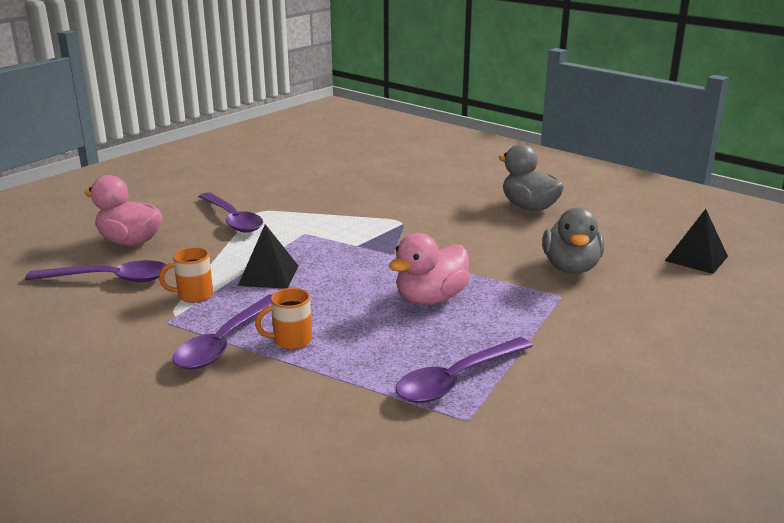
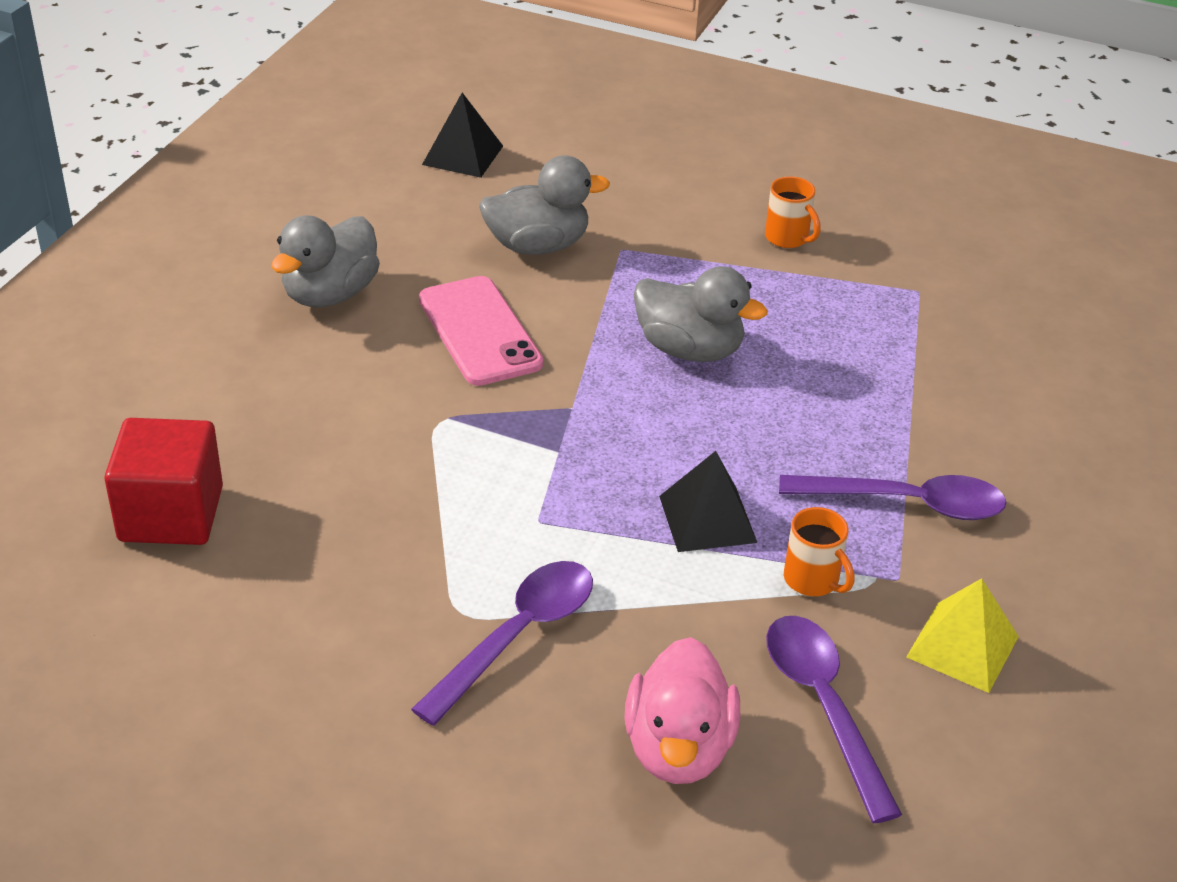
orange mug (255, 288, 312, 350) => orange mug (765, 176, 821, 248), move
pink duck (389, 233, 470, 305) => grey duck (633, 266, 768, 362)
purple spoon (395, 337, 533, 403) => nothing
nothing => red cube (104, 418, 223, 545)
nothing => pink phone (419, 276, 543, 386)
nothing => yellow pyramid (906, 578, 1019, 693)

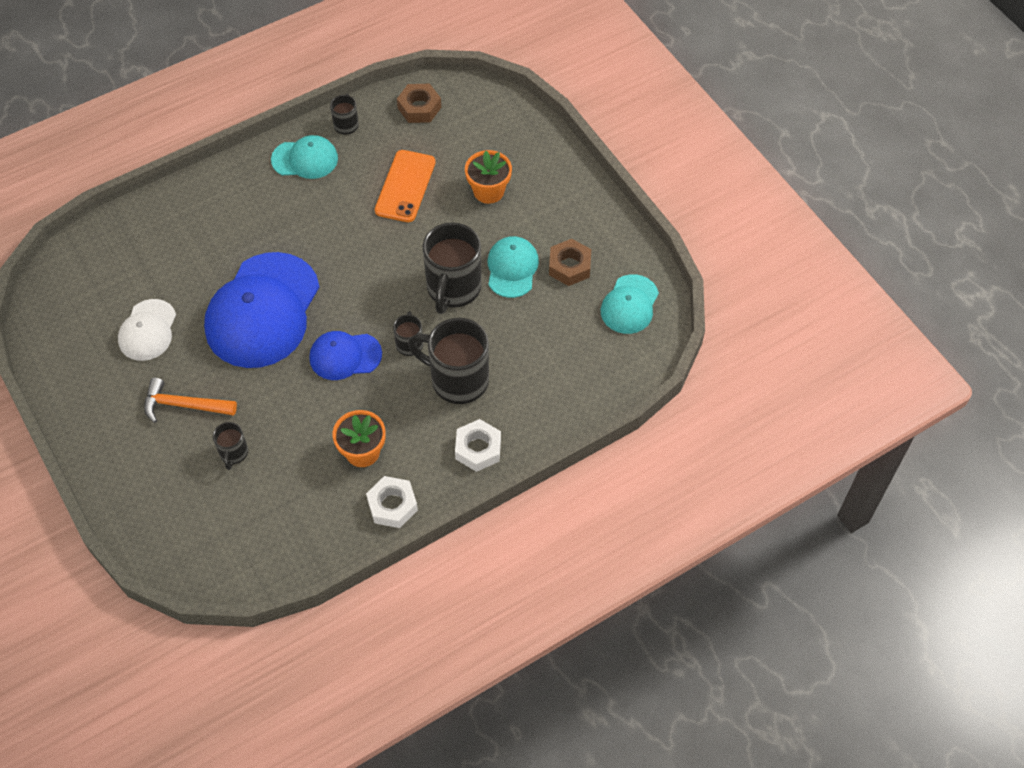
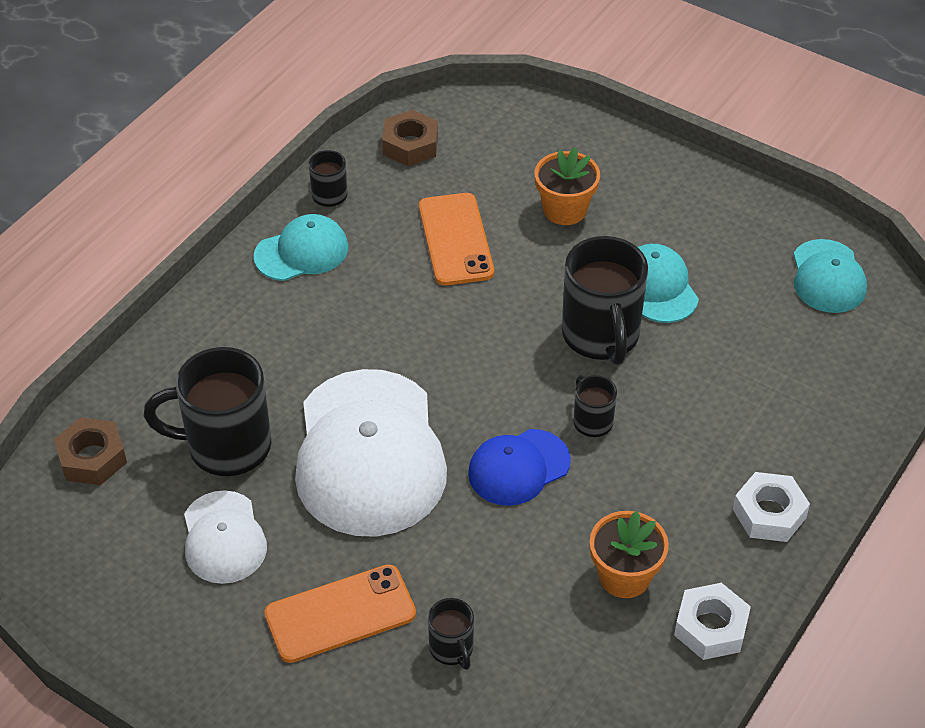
orange hammer (144, 378, 237, 423) => orange phone (264, 564, 416, 663)
blue cap (204, 252, 319, 368) => white cap (295, 369, 447, 537)
black mug (408, 318, 489, 404) => black mug (144, 347, 271, 476), move
brown nut (549, 239, 591, 286) => brown nut (54, 417, 127, 485), move

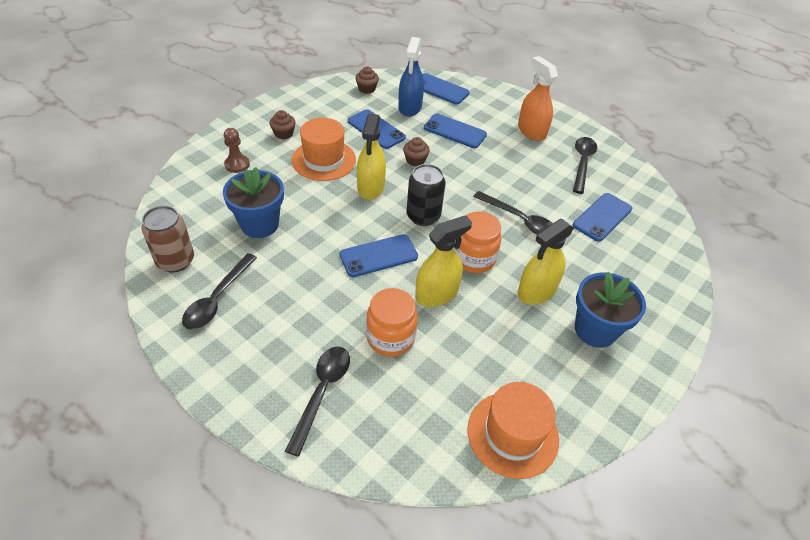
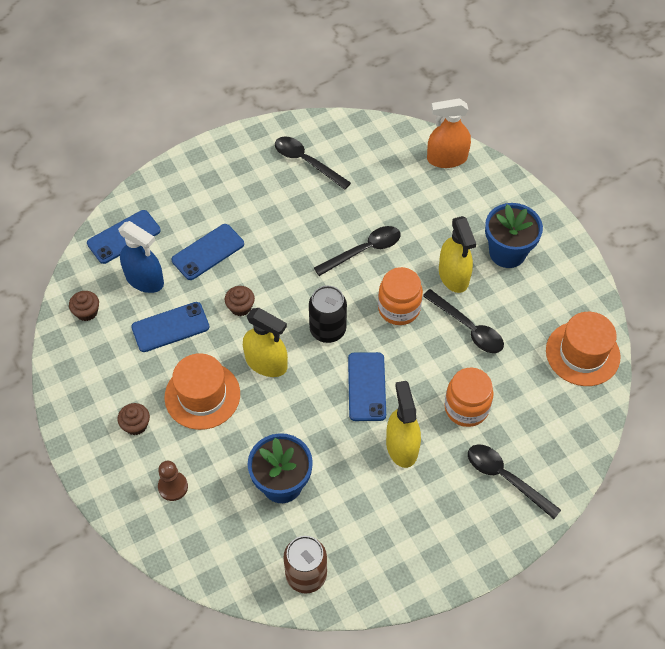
black spoon (182, 253, 257, 330) => black spoon (423, 289, 504, 353), move
yellow spray bottle (415, 215, 472, 307) => yellow spray bottle (386, 381, 421, 468), move
orange spray bottle (518, 56, 558, 141) => orange spray bottle (427, 98, 471, 168), move
blue phone (573, 193, 632, 242) => nothing

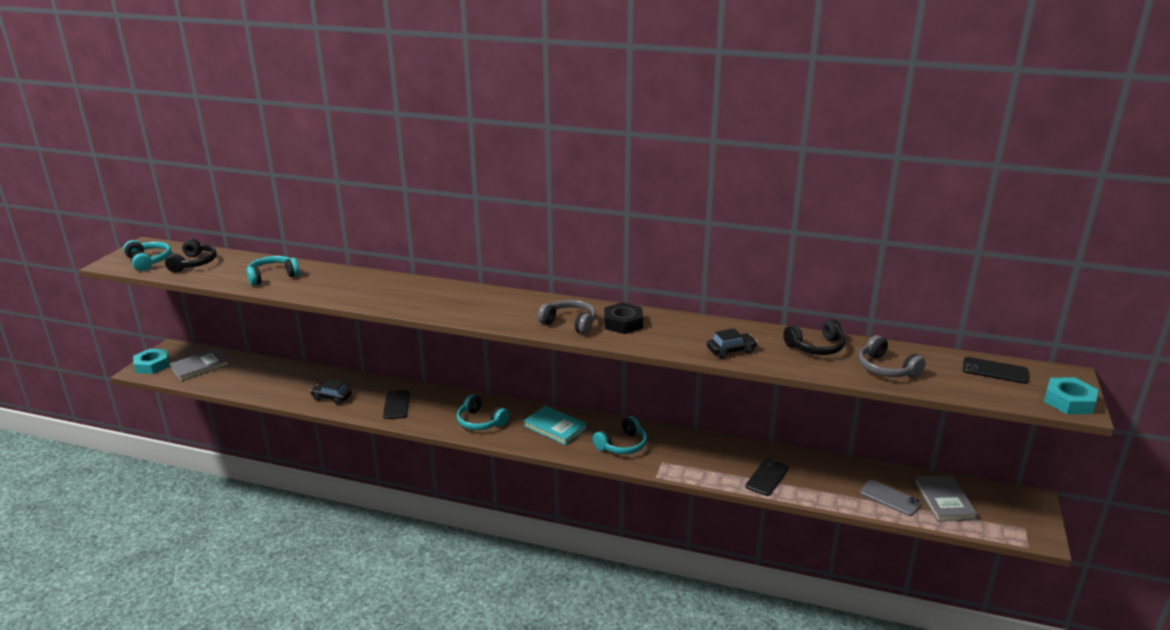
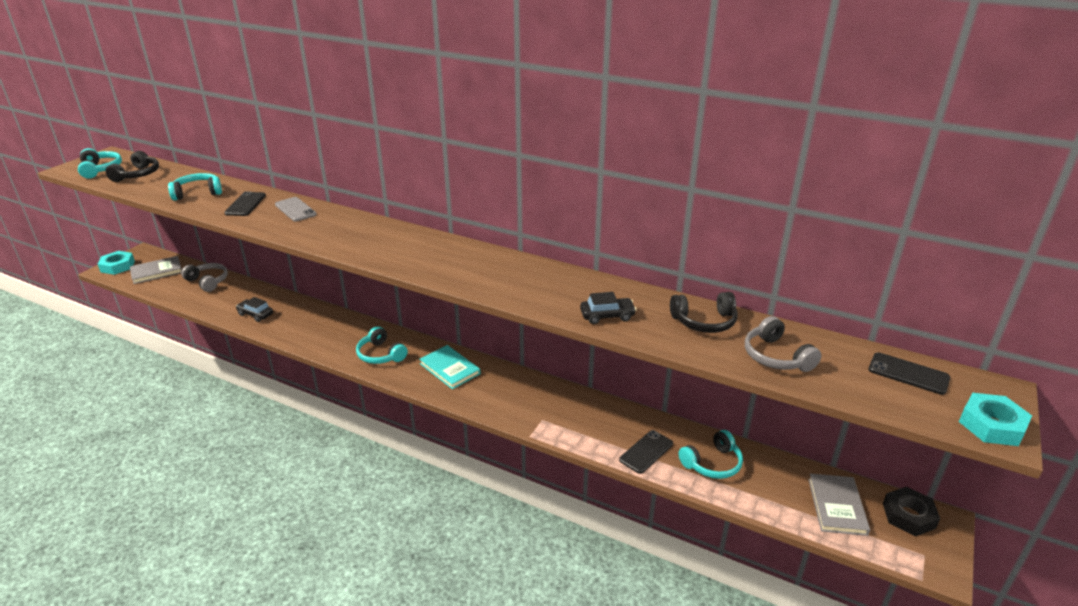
black phone (383, 390, 410, 419) => black phone (224, 192, 266, 216), move
grey headphones (538, 300, 596, 334) => grey headphones (181, 263, 228, 292), move
turquoise headphones (593, 416, 647, 454) => turquoise headphones (679, 430, 743, 479), move
black nut (604, 302, 643, 334) => black nut (883, 487, 940, 536), move
grey phone (860, 480, 922, 516) => grey phone (275, 197, 317, 222), move

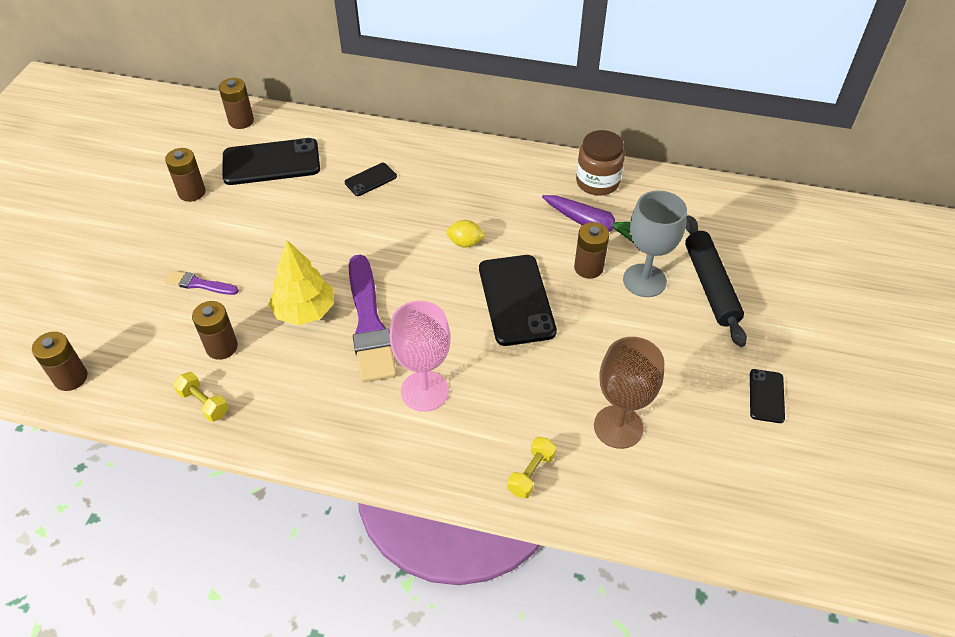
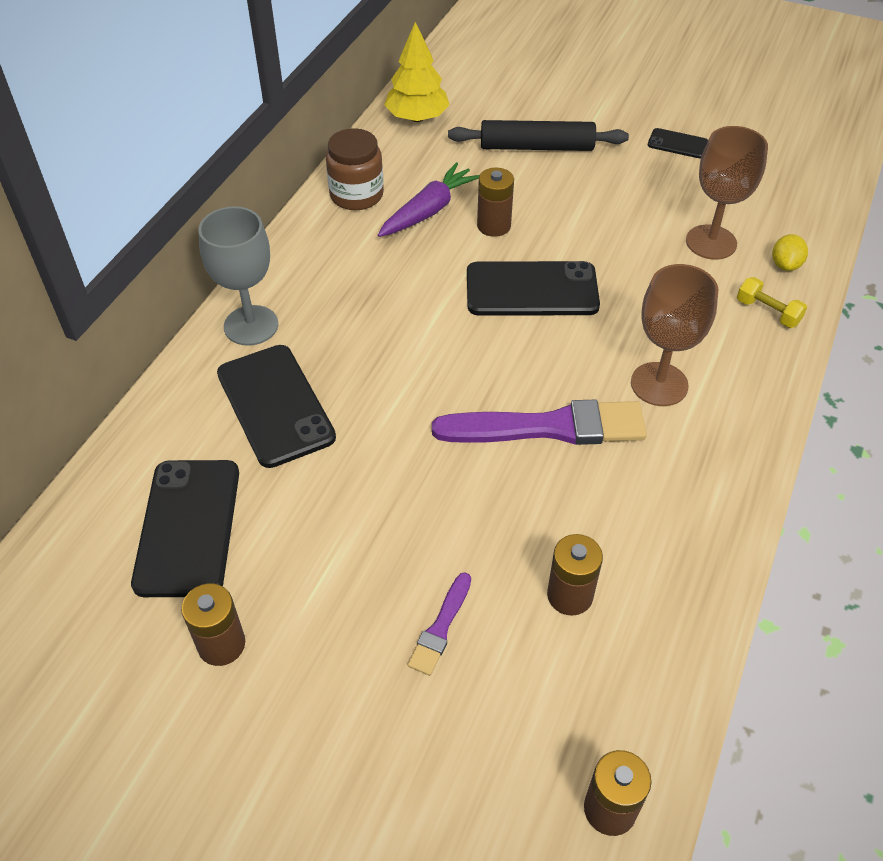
yellow dumbbell (173, 372, 228, 422) => nothing
brown battery (219, 78, 254, 129) => nothing
yellow tree (269, 240, 334, 325) => yellow tree (384, 22, 450, 122), move
black phone (345, 163, 397, 196) => black phone (217, 345, 336, 468), x1.99
pink goblet (389, 301, 451, 412) => brown goblet (631, 264, 718, 406)
yellow lemon (446, 220, 486, 247) => yellow lemon (772, 234, 808, 271), move
grey goblet (623, 190, 687, 297) => grey goblet (199, 206, 278, 346), move

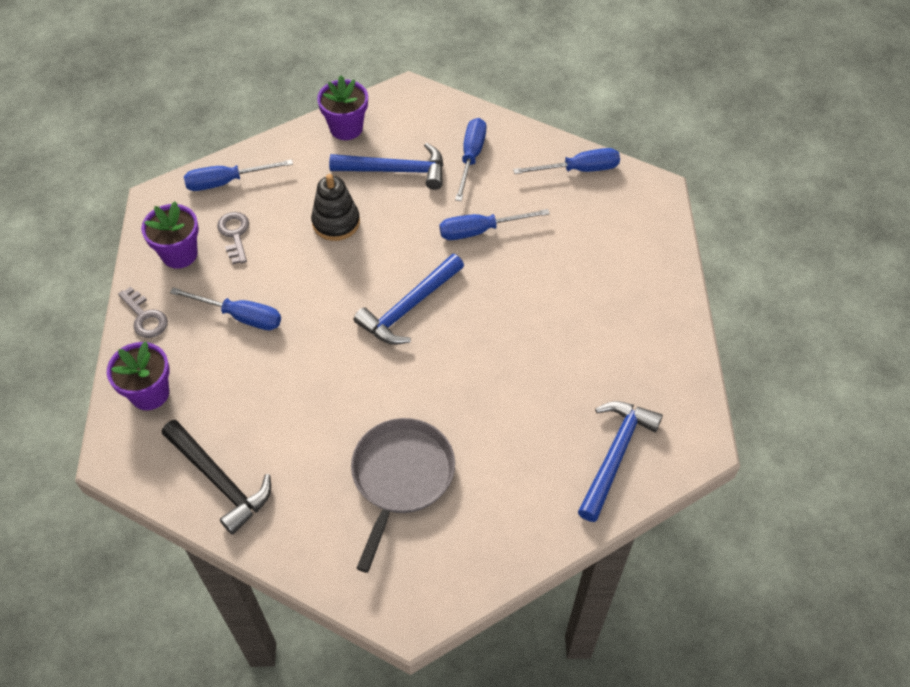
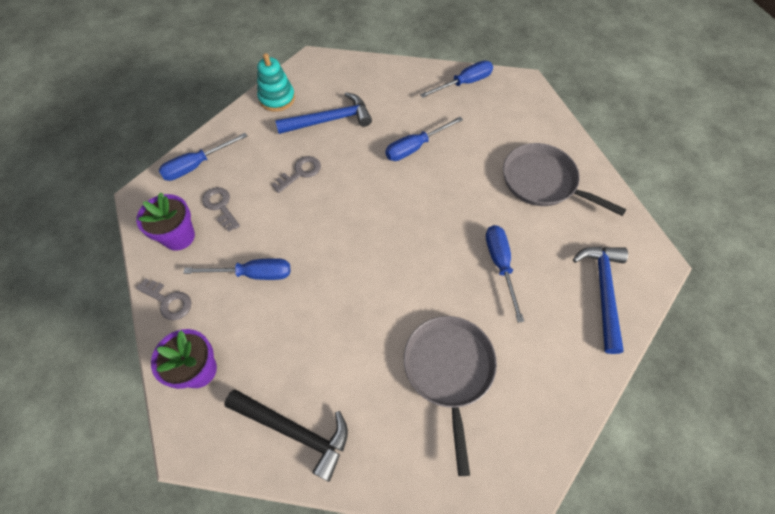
black stacking toy (311, 174, 360, 241) => grey key (272, 156, 321, 193)
purple flower pot (317, 75, 368, 140) => turquoise stacking toy (257, 53, 295, 112)
blue hammer (354, 254, 464, 345) => nothing
blue screwdriver (455, 118, 486, 201) => blue screwdriver (486, 225, 524, 323), move
nothing => grey pan (503, 143, 627, 216)

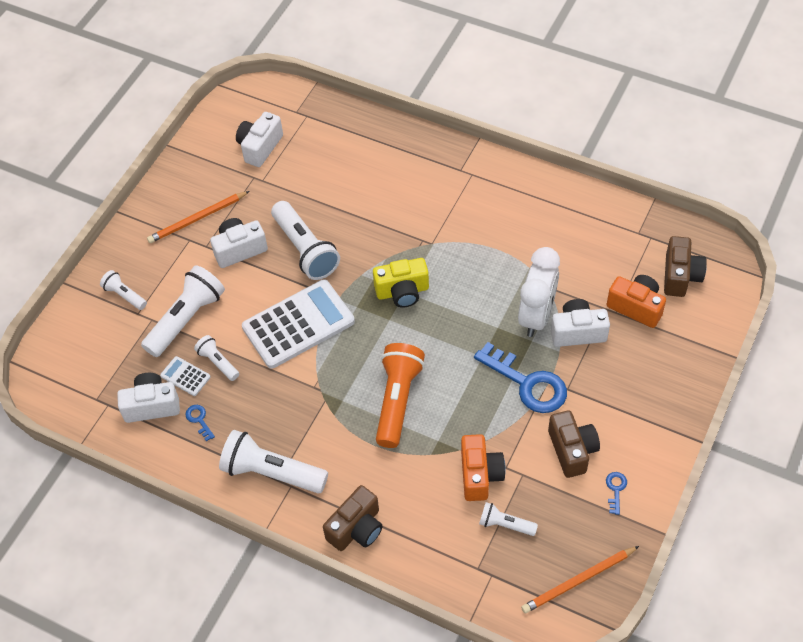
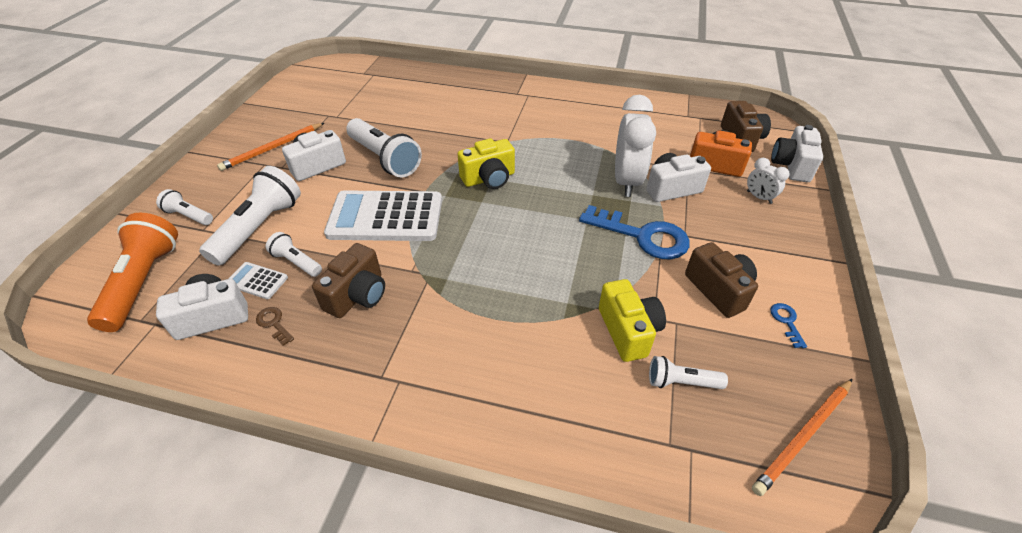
blue key (185, 405, 215, 441) => brown key (256, 307, 294, 346)
white flashlight (219, 430, 328, 493) => nothing
white camera (236, 112, 283, 167) => white camera (771, 125, 823, 182), move
white calculator (242, 279, 355, 369) => white calculator (324, 190, 442, 241), 135 degrees counterclockwise
brown camera (323, 485, 383, 551) => brown camera (312, 243, 385, 318), move
orange flashlight (376, 343, 425, 448) => orange flashlight (87, 213, 178, 332), move
orange camera (461, 434, 506, 501) => yellow camera (599, 279, 666, 362)
nothing => white clock (747, 158, 790, 204)

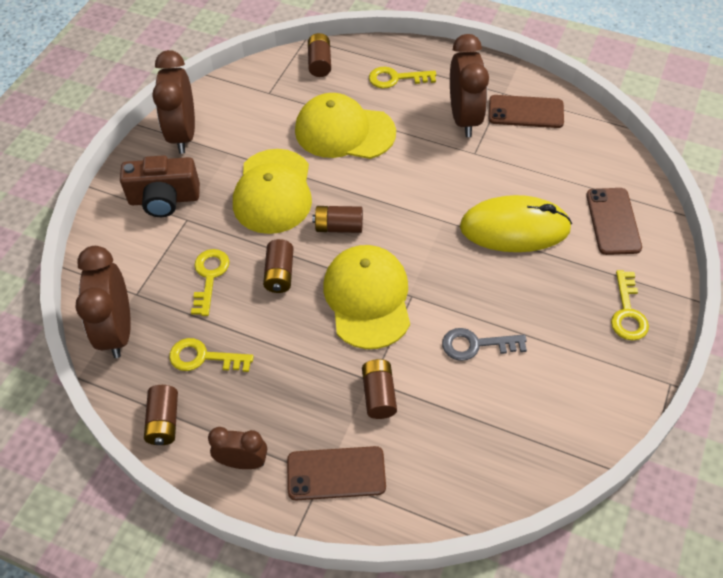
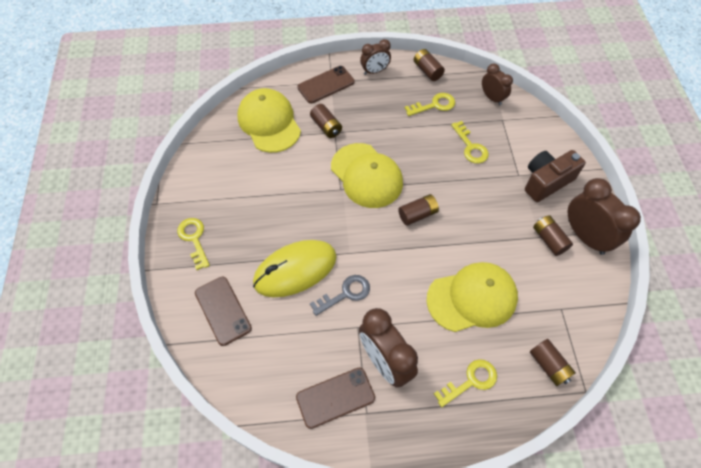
brown clock (75, 246, 131, 358) => brown clock (482, 63, 513, 105), x0.59
yellow cap (233, 149, 312, 234) => yellow cap (237, 88, 301, 153), move
brown battery (263, 239, 293, 293) => brown battery (533, 215, 573, 256), move
grey key (442, 328, 527, 361) => grey key (310, 275, 370, 316), move

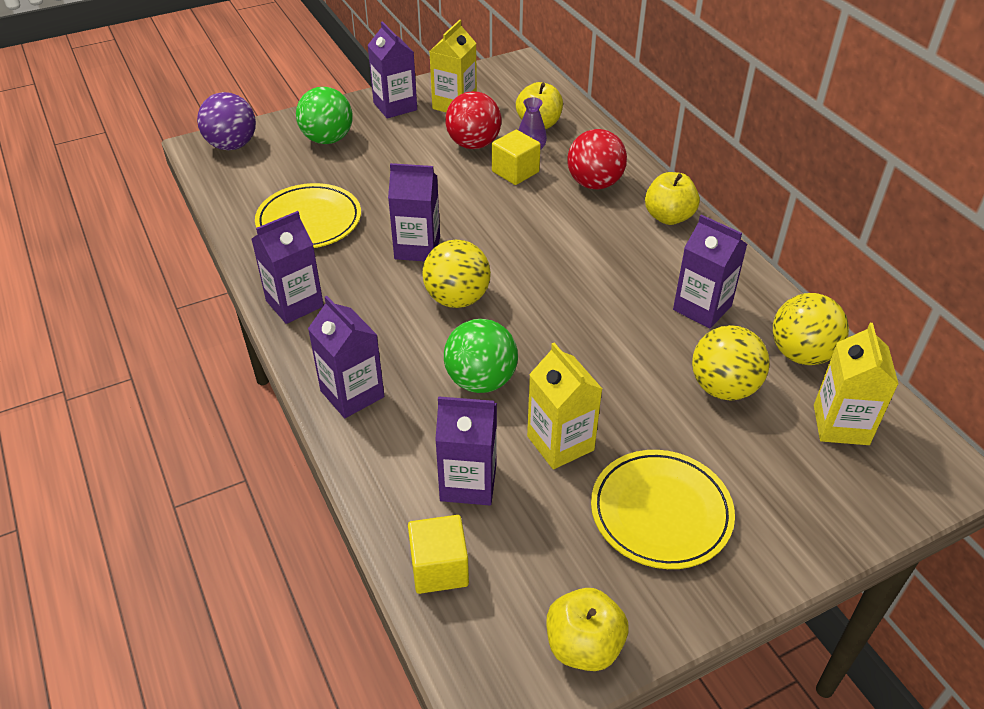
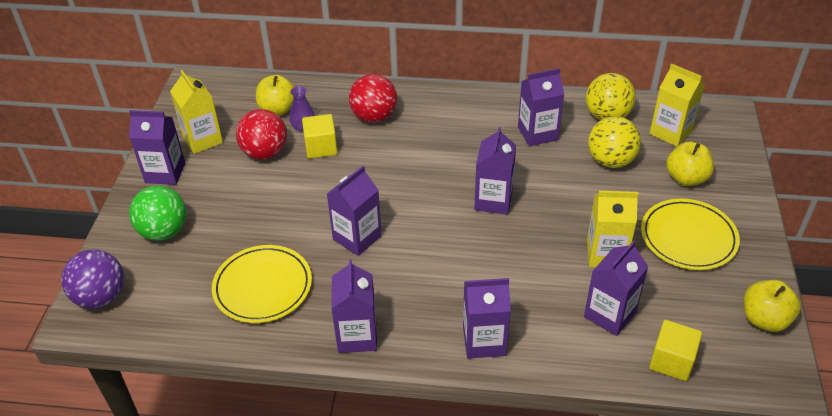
yellow ball (422, 239, 491, 308) => nothing
green ball (444, 319, 518, 393) => nothing
yellow apple (645, 172, 700, 225) => yellow apple (666, 142, 714, 186), move
nothing => purple carton (474, 127, 516, 215)

